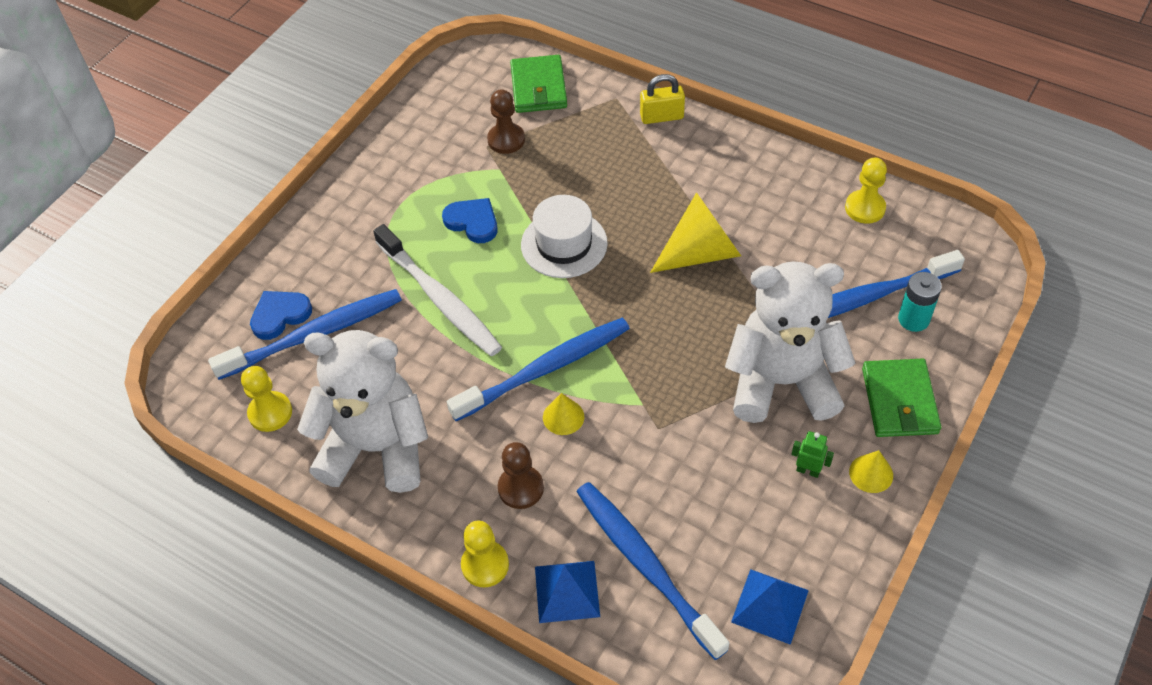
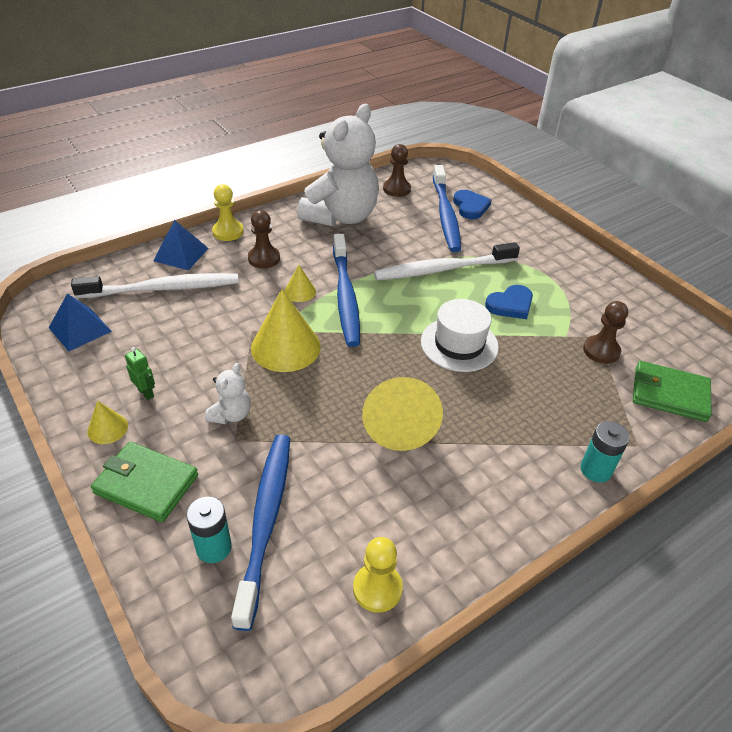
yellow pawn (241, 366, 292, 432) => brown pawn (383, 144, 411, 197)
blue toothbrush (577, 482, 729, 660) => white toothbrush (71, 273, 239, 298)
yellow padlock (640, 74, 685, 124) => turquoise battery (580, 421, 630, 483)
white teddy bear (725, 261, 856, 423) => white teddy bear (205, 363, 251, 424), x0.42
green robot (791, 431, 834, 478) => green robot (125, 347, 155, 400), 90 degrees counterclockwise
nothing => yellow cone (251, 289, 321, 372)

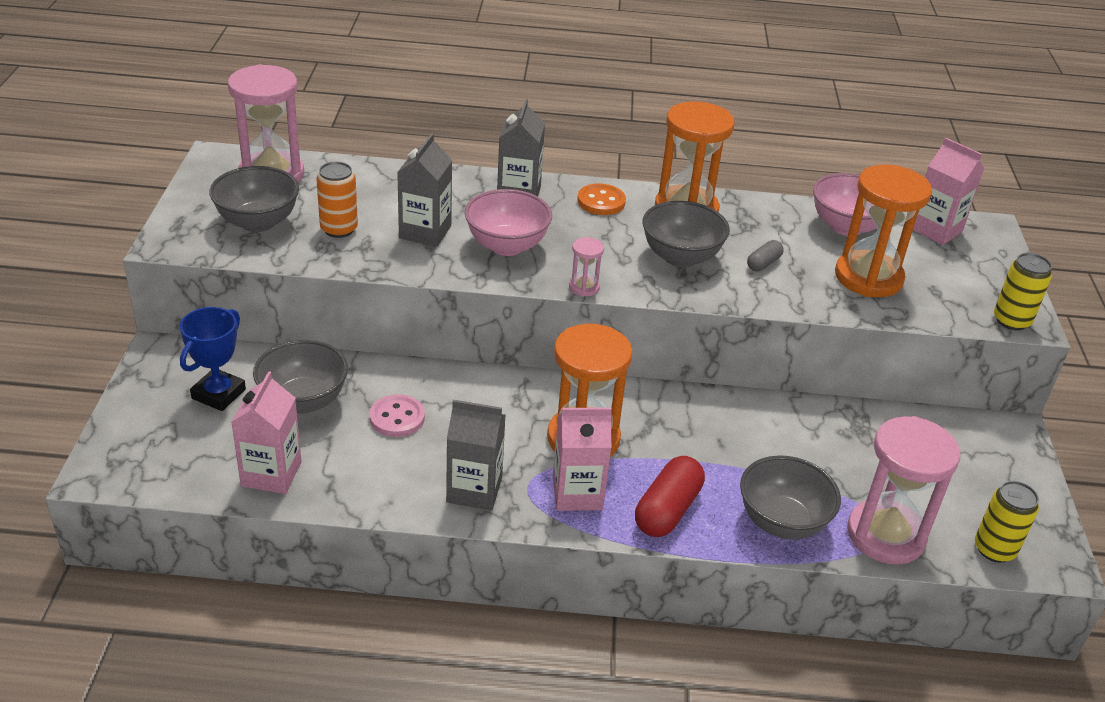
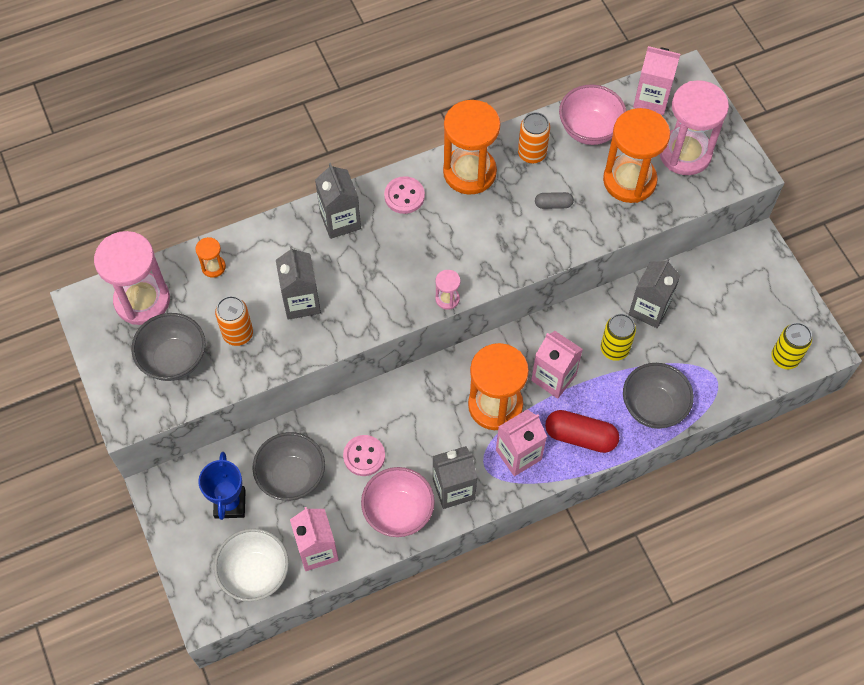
pink bowl (465, 189, 552, 256) => pink bowl (361, 467, 435, 537), move
orange button (577, 184, 626, 215) => pink button (384, 176, 425, 214)
red capsule (635, 456, 705, 537) => red capsule (545, 410, 619, 453), 75 degrees counterclockwise
grey bowl (643, 201, 730, 268) => nothing
grey capsule (747, 240, 784, 271) => grey capsule (535, 192, 574, 209), 75 degrees clockwise
pink hourglass (847, 416, 960, 565) => pink hourglass (659, 80, 729, 175), move
yellow can (994, 253, 1052, 330) => yellow can (601, 314, 636, 361), move
nothing => orange hourglass (195, 237, 226, 278)
nothing => white bowl (214, 528, 289, 602)
nothing => orange can (518, 112, 550, 164)
nothing => pink carton (531, 331, 583, 399)
nothing => grey carton (628, 258, 681, 328)

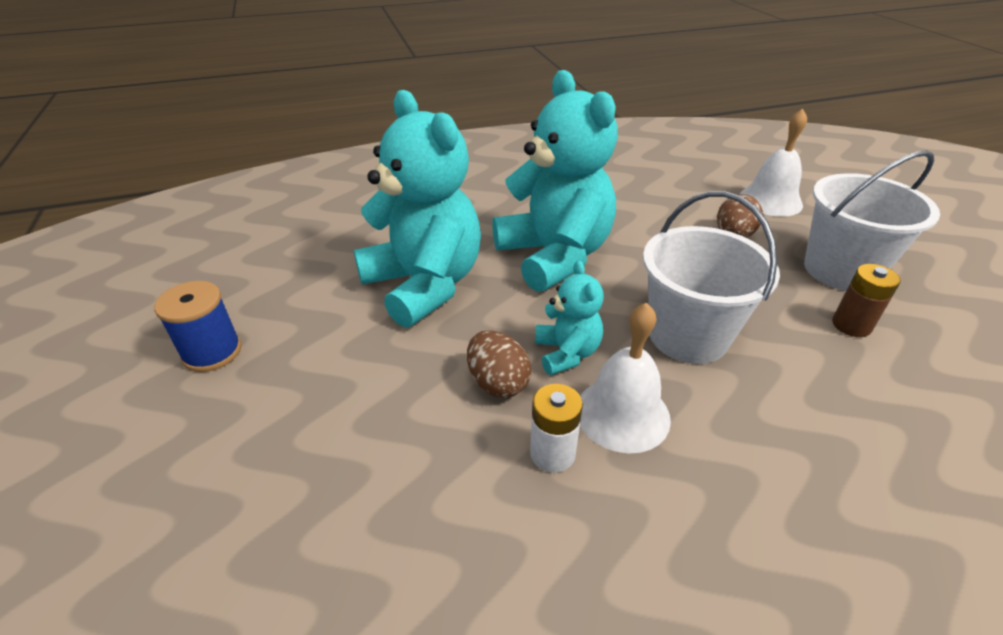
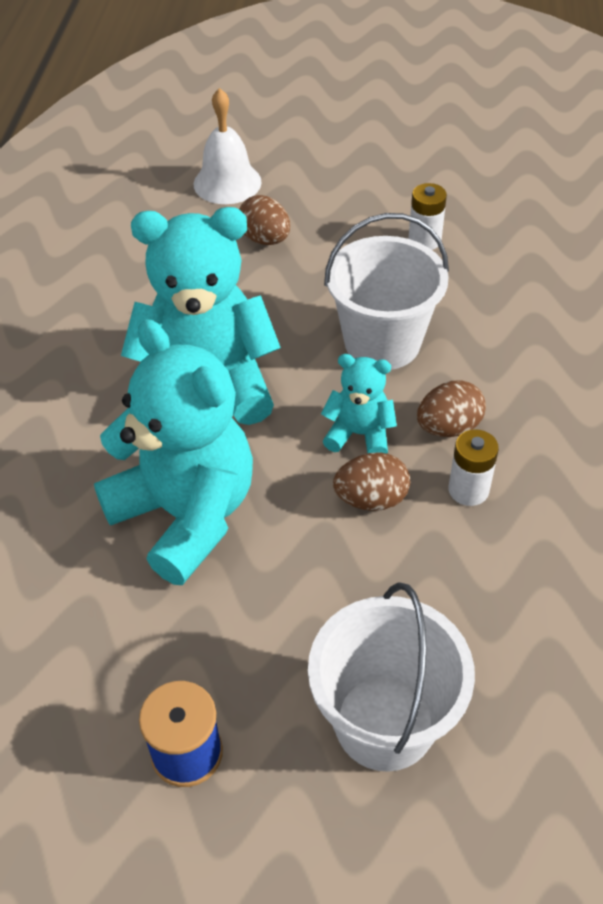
turquoise teddy bear (354, 90, 481, 328) => turquoise teddy bear (94, 319, 253, 585), 60 degrees clockwise
white bell (580, 303, 671, 454) => brown egg (417, 380, 486, 437)
white bucket (804, 150, 940, 291) => white bucket (308, 582, 475, 772), move
brown battery (832, 264, 901, 337) => white battery (408, 183, 447, 250)

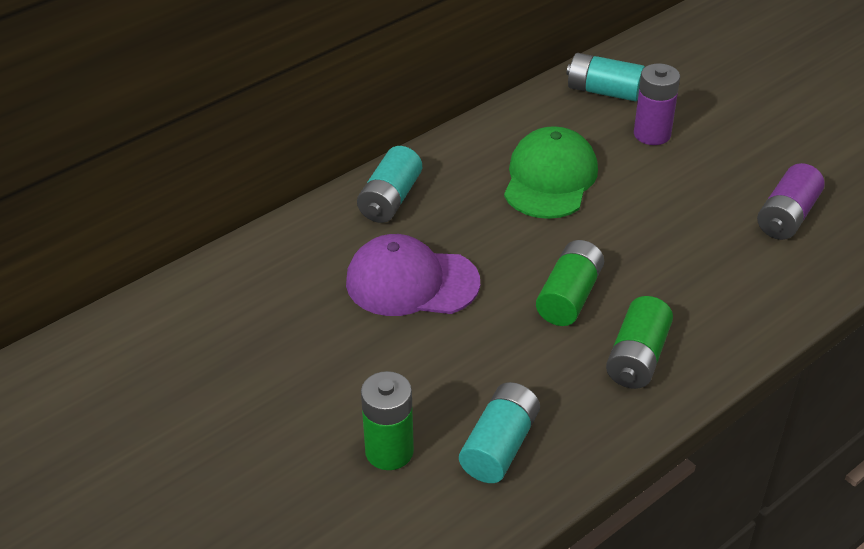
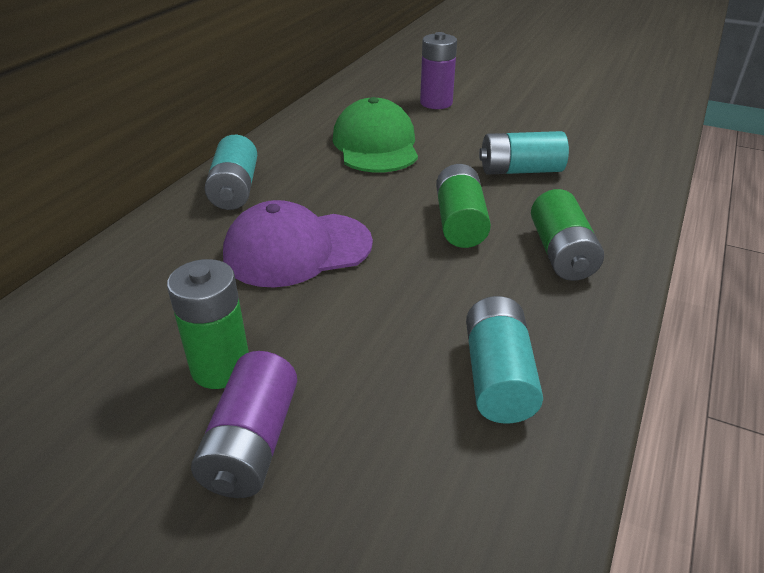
green battery (361, 371, 414, 470) => green battery (167, 259, 249, 389), move
turquoise battery (566, 53, 645, 102) => turquoise battery (479, 131, 569, 175), move
purple battery (757, 163, 825, 240) => purple battery (191, 351, 297, 498), move

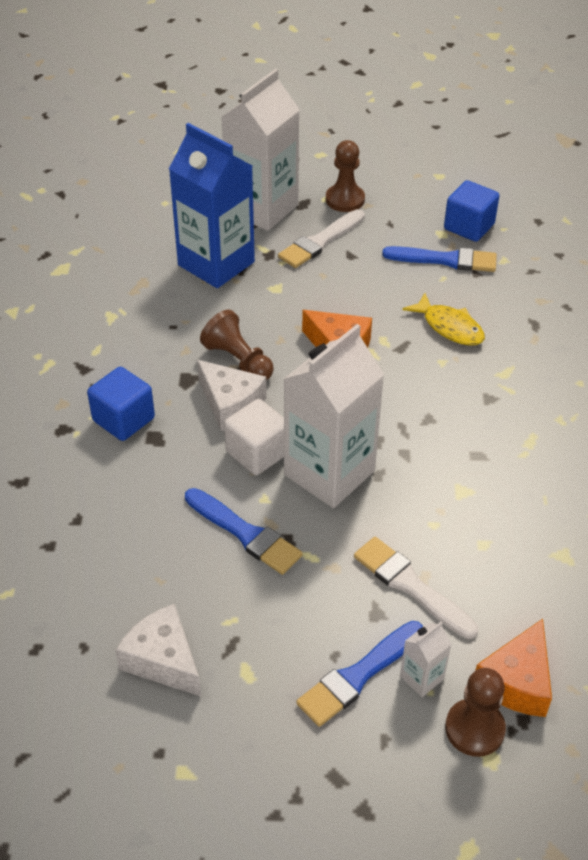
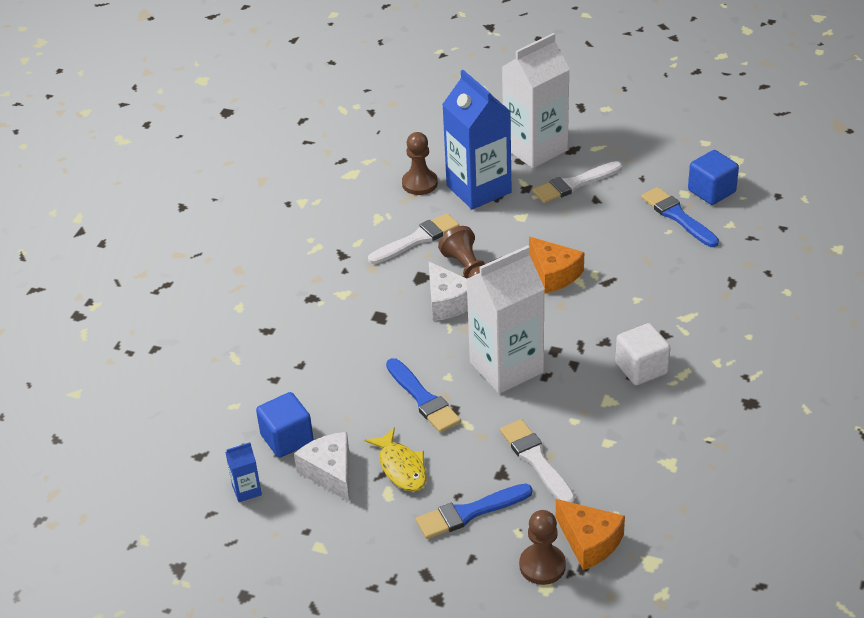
blue cube (87, 367, 155, 441) => blue cube (256, 392, 314, 458), move
white cube (224, 399, 284, 475) => white cube (615, 323, 670, 385), move
brown pawn (326, 140, 365, 212) => brown pawn (402, 132, 438, 195), move
blue brush (382, 246, 497, 272) => blue brush (641, 187, 719, 247), 150 degrees counterclockwise
white carton (400, 622, 451, 697) => nothing
yellow fish (403, 293, 485, 345) => yellow fish (365, 427, 427, 491), move
orange cheese (475, 619, 552, 717) => orange cheese (556, 499, 625, 570), 90 degrees counterclockwise
nothing => blue carton (225, 442, 262, 502)
nothing => white brush (368, 213, 460, 264)

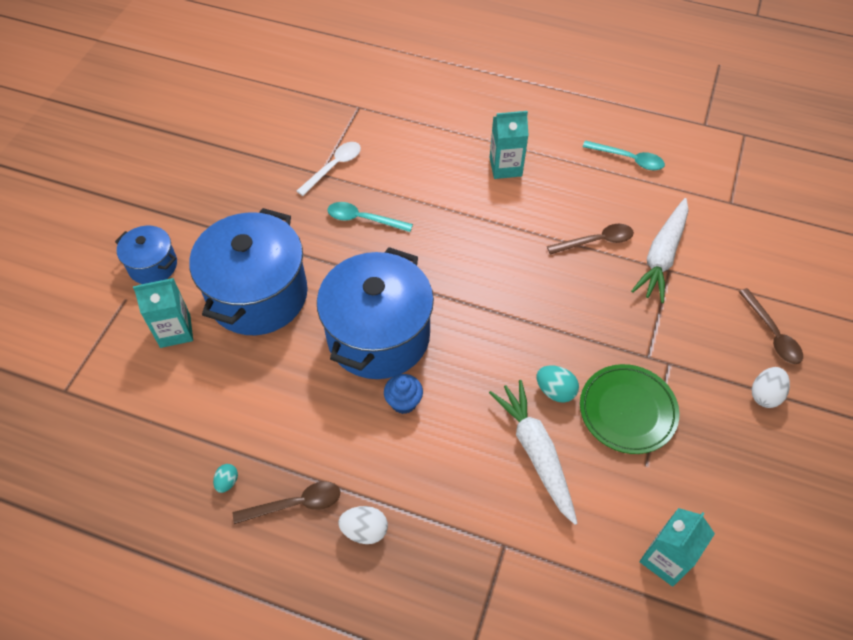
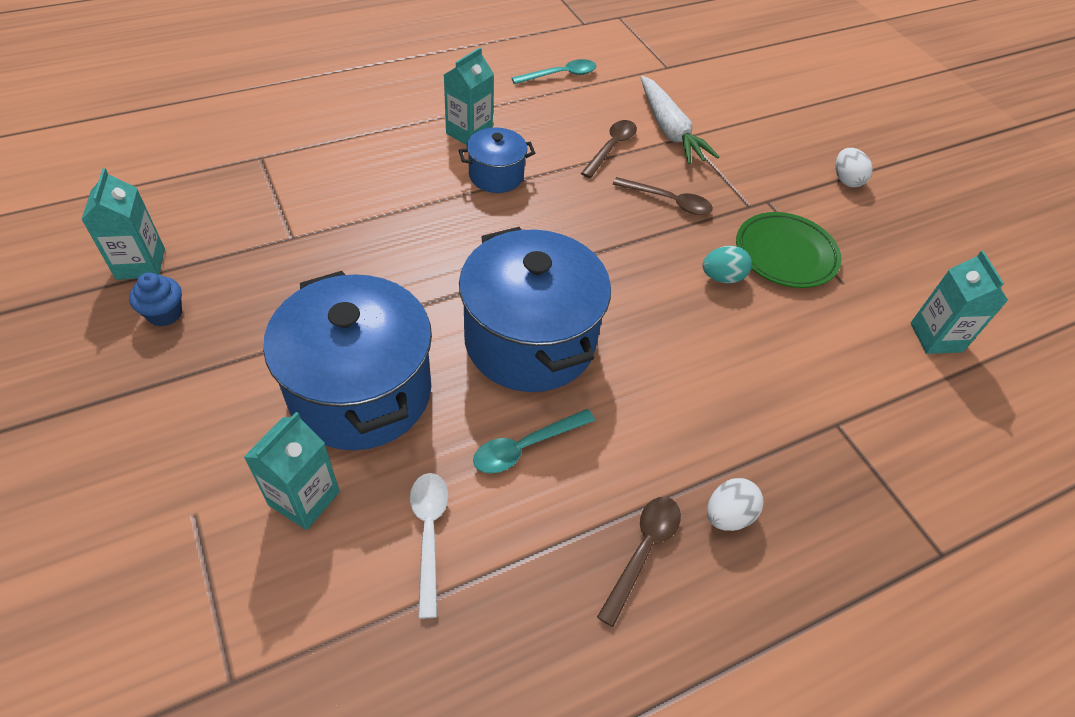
blue pot (115, 226, 177, 284) => blue pot (459, 127, 535, 193), move
turquoise egg (213, 464, 238, 493) => nothing
white spoon (297, 142, 361, 196) => white spoon (410, 473, 448, 618), move
turquoise spoon (327, 202, 413, 232) => turquoise spoon (473, 409, 595, 473), move
blue cupcake (384, 374, 423, 414) => blue cupcake (129, 273, 182, 326), move
white carrot (489, 380, 578, 525) => nothing
brown spoon (739, 288, 803, 364) => brown spoon (613, 177, 713, 215), move
nothing => turquoise carton (81, 168, 165, 280)

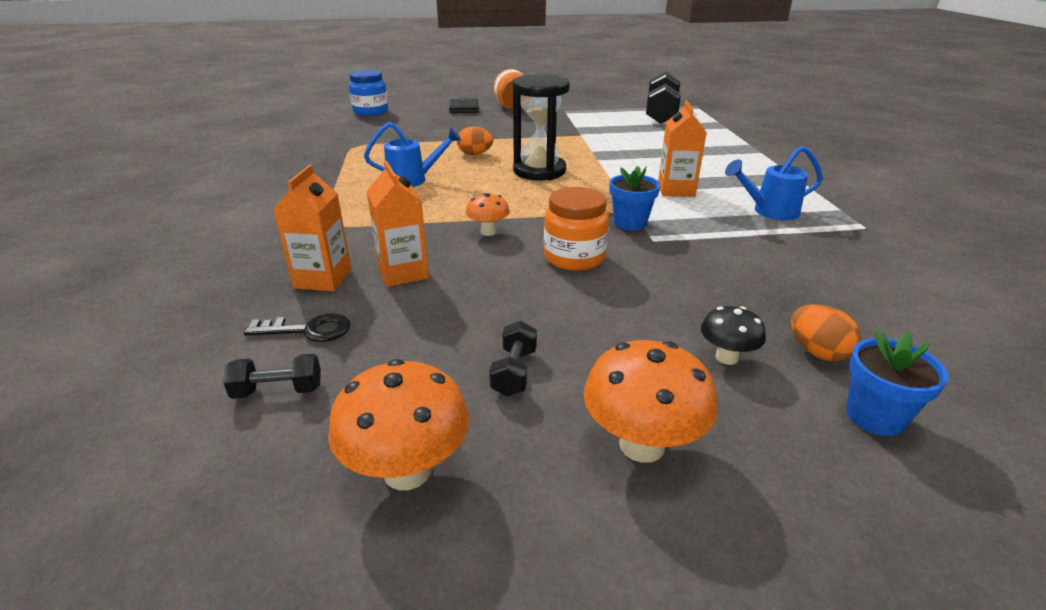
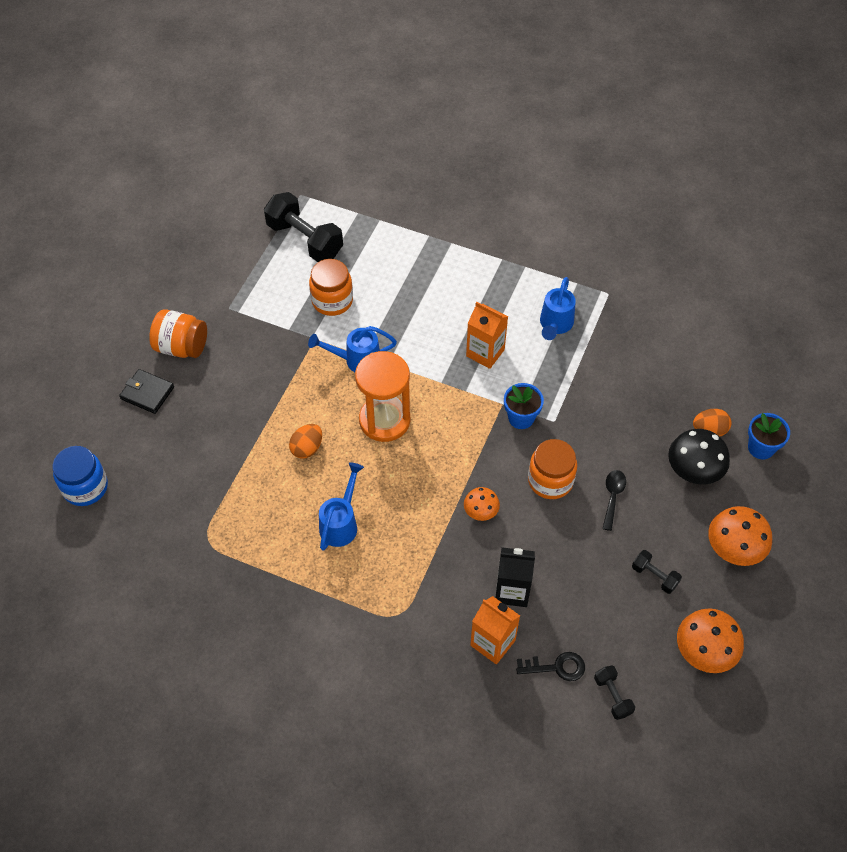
black dumbbell (223, 354, 321, 399) => black dumbbell (594, 666, 635, 720), 45 degrees counterclockwise
black key (244, 313, 350, 342) => black key (516, 652, 585, 681), 60 degrees clockwise
orange carton (367, 161, 429, 287) => black carton (496, 547, 535, 607)
black hourglass (512, 74, 570, 181) => orange hourglass (355, 351, 411, 442)
black mushroom (701, 306, 766, 365) => black mushroom (668, 429, 730, 484), x1.70
nothing => blue watering can (308, 326, 397, 372)
nothing => orange jar (309, 259, 353, 316)
nothing => black spoon (602, 470, 626, 531)

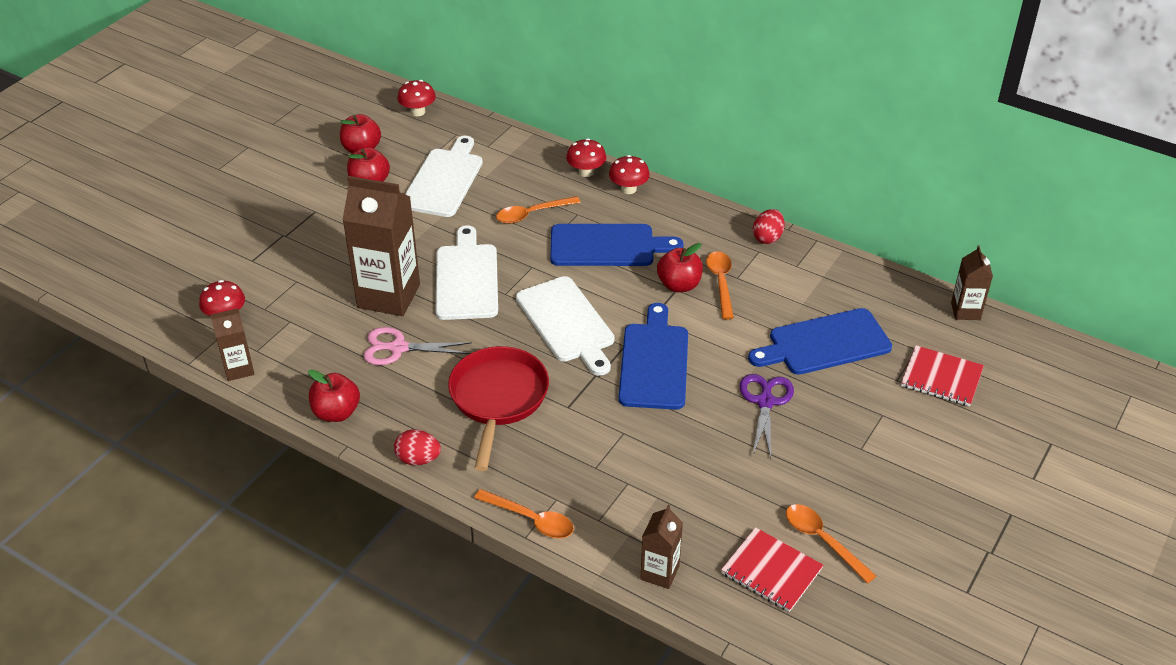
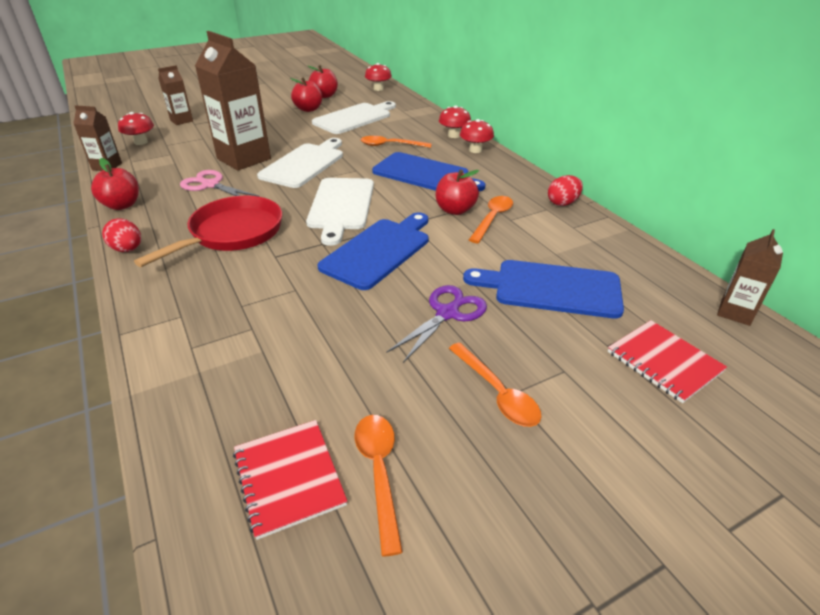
orange spoon (474, 489, 574, 539) => orange spoon (449, 342, 542, 427), move
brown carton (640, 505, 683, 589) => brown carton (158, 65, 193, 125), move

